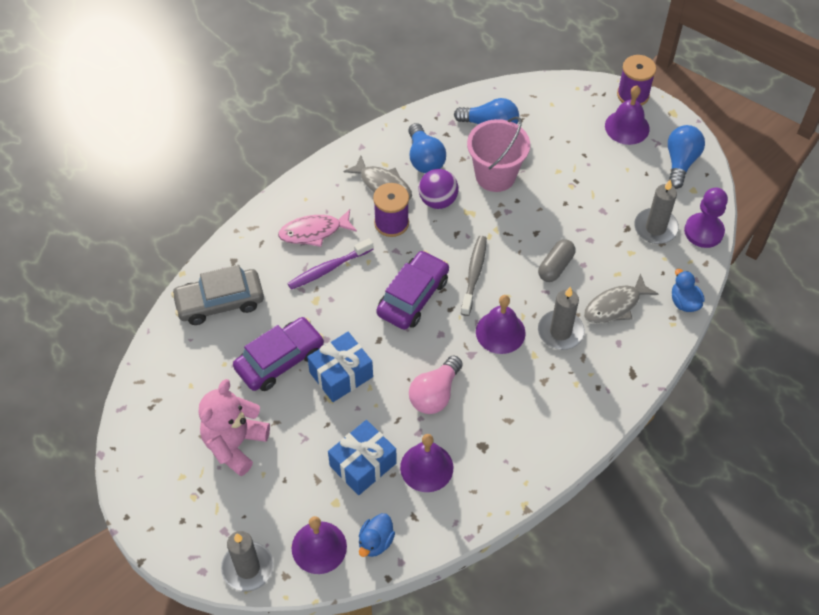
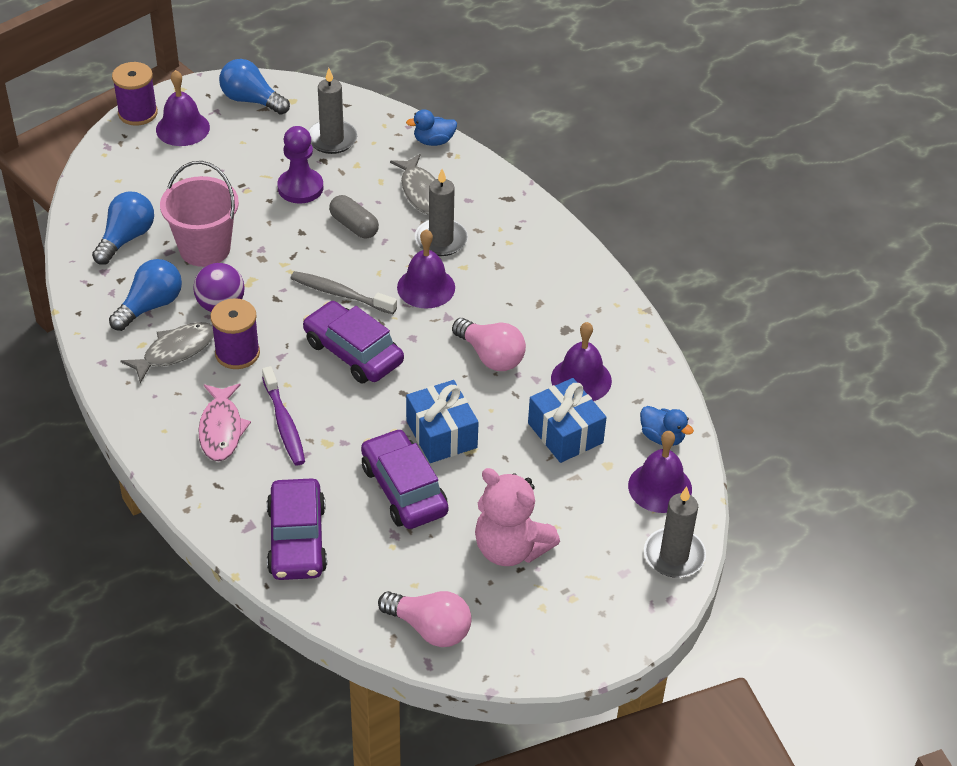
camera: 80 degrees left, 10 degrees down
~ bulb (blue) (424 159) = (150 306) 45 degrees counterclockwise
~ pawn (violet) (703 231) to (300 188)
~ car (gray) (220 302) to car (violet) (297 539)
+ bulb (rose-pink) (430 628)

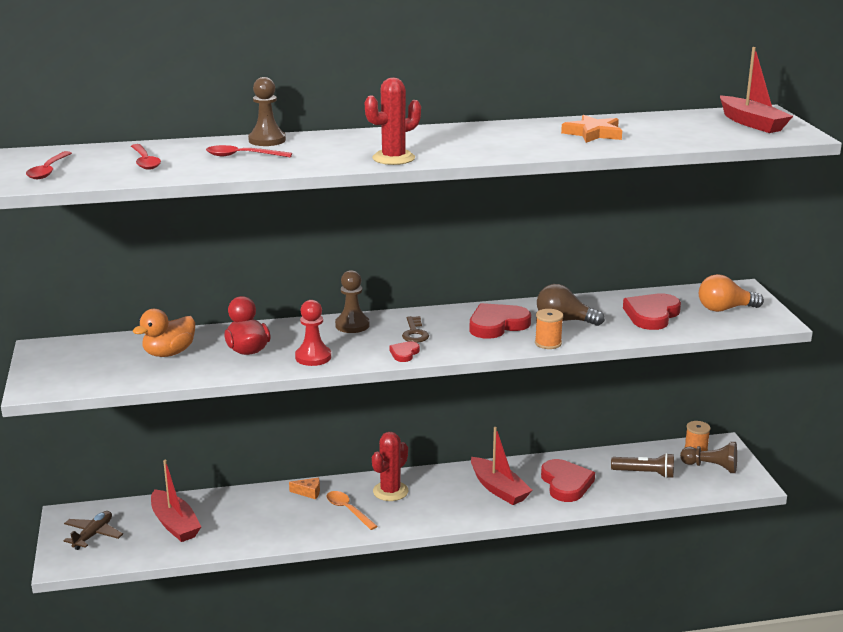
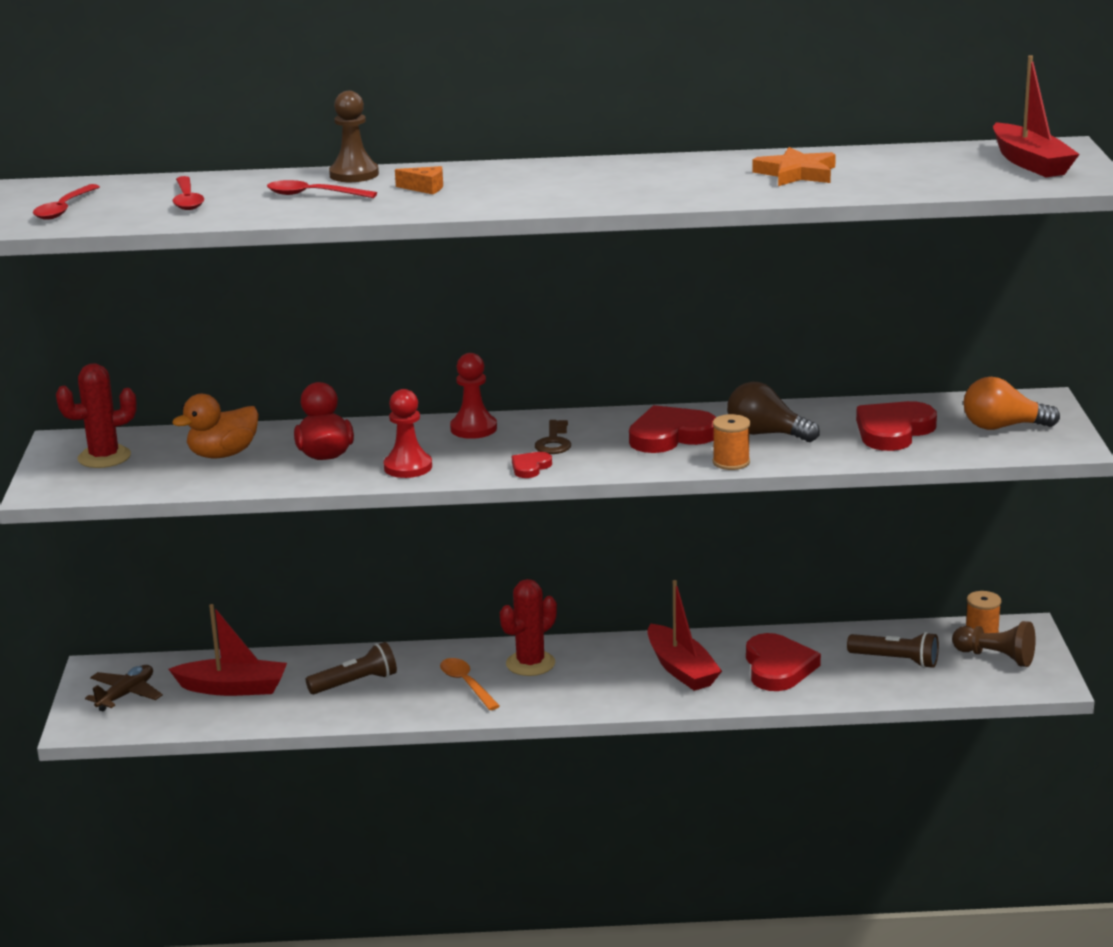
camera: 10 degrees right, 0 degrees up
~ prickly plant (red) (393 158) to (104 457)
~ pawn (russet) (352 325) to pawn (red) (473 428)
~ toy boat (red) (175 524) = (233 688) 60 degrees counterclockwise
~ cheese wedge (orange-coloured) (308 492) to (425 188)
+ flashlight (russet) (355 683)

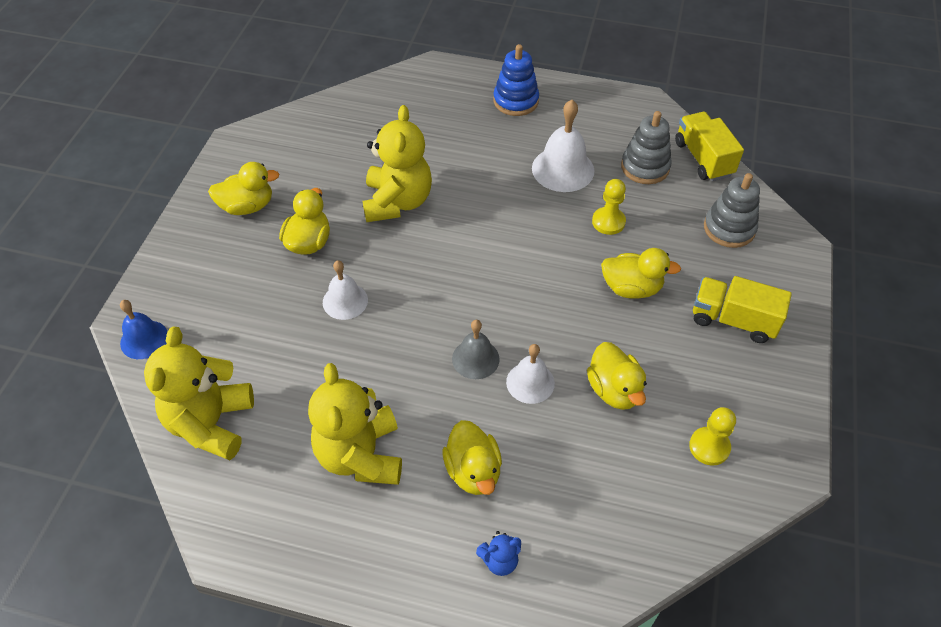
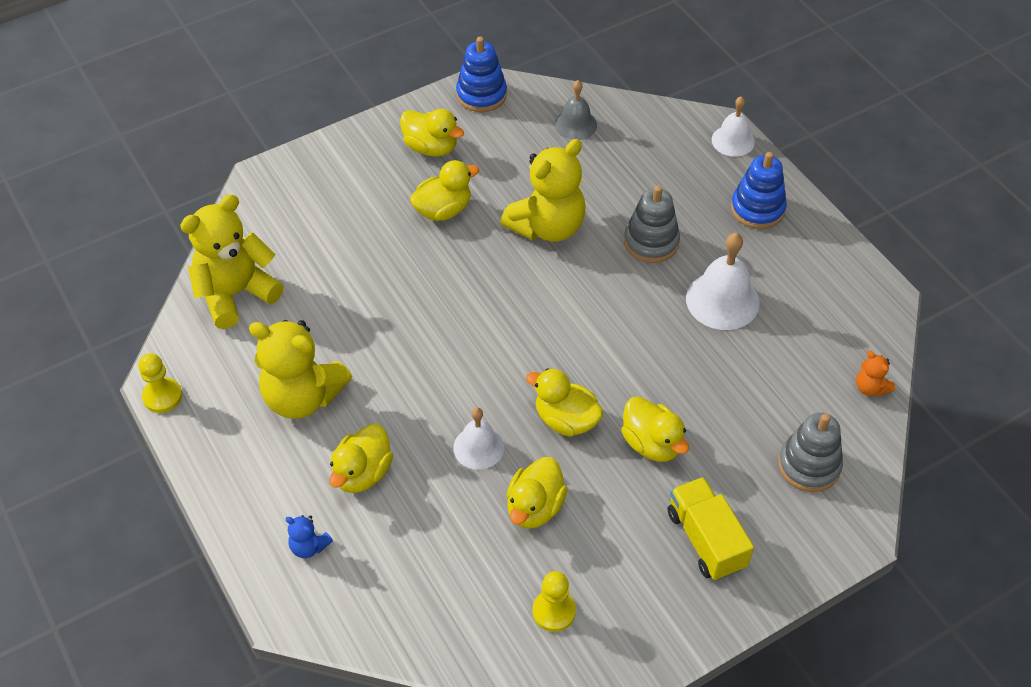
camera: 45 degrees right, 0 degrees up
~ stacking rings (gray) (645 167) to (651 242)
~ truck (golden) (703 159) to stuffed bear (orange-coloured) (870 387)
~ pawn (golden) (608 222) to (162 396)
~ school bell (pure white) (345 301) to (733 140)
- school bell (blue) (144 339)
~ school bell (gray) (475 359) to (575 124)
~ stuffed bear (golden) (360 455) = (302 397) 105 degrees counterclockwise
+ stacking rings (blue) (481 95)
+ toy duck (golden) (566 420)

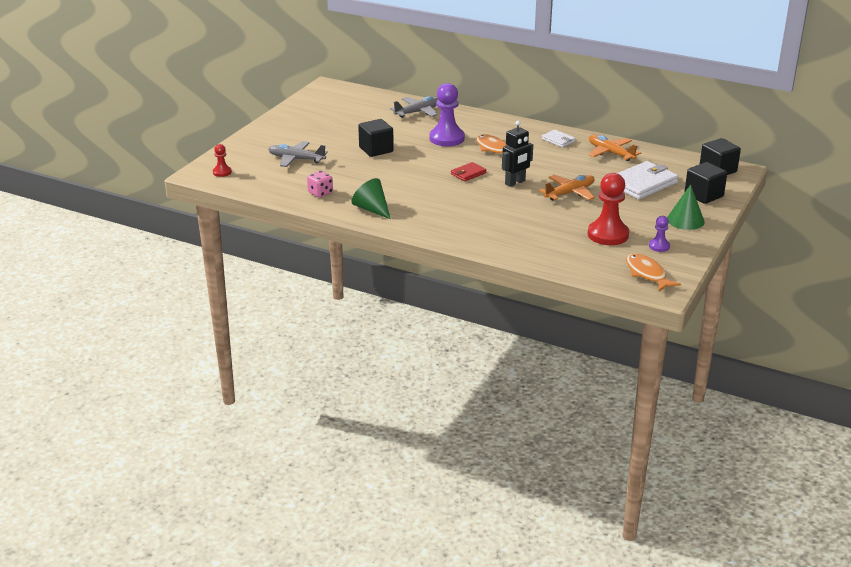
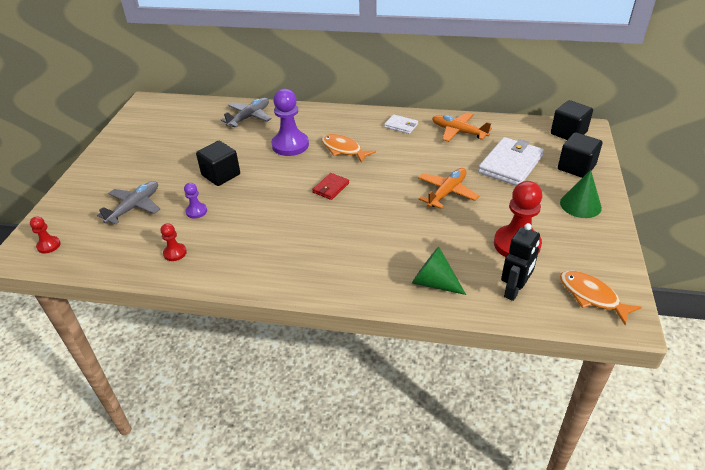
camera: 15 degrees left, 10 degrees up
~ robot (ebony) (515 182) to (514 290)
~ aeroplane (gray) (296 159) = (134 207) 120 degrees clockwise
~ game die (rose-pink) (320 193) to pawn (red) (175 253)
~ cone (green) (372 209) to (433 282)
~ pawn (violet) (659 246) to (196 211)

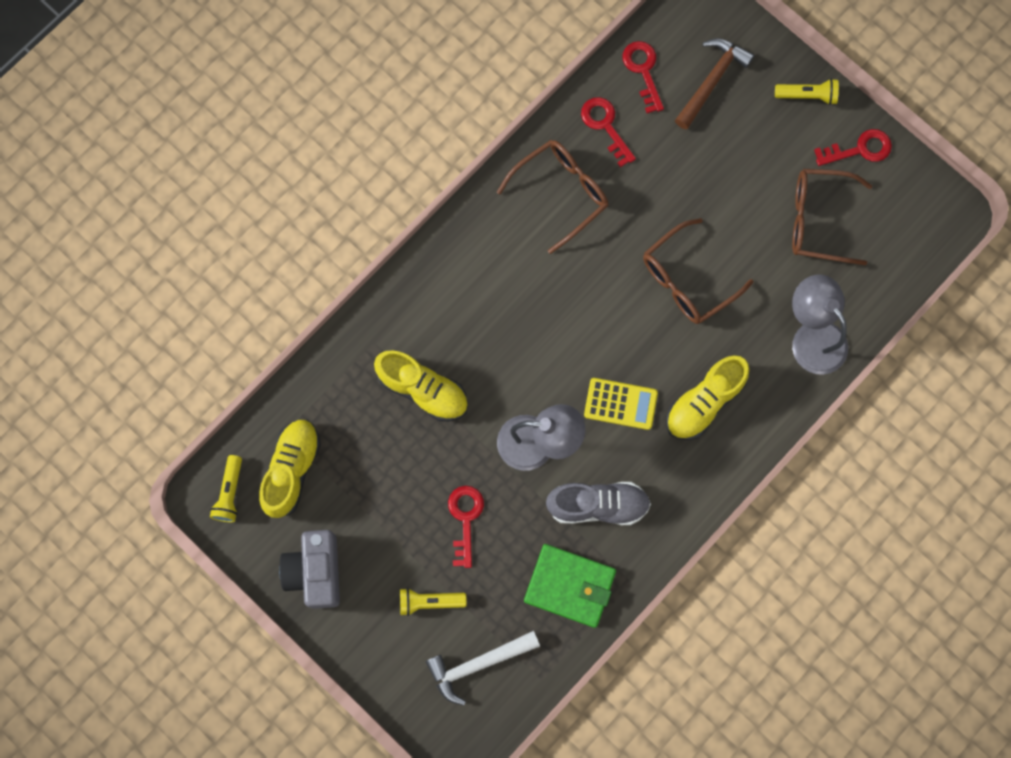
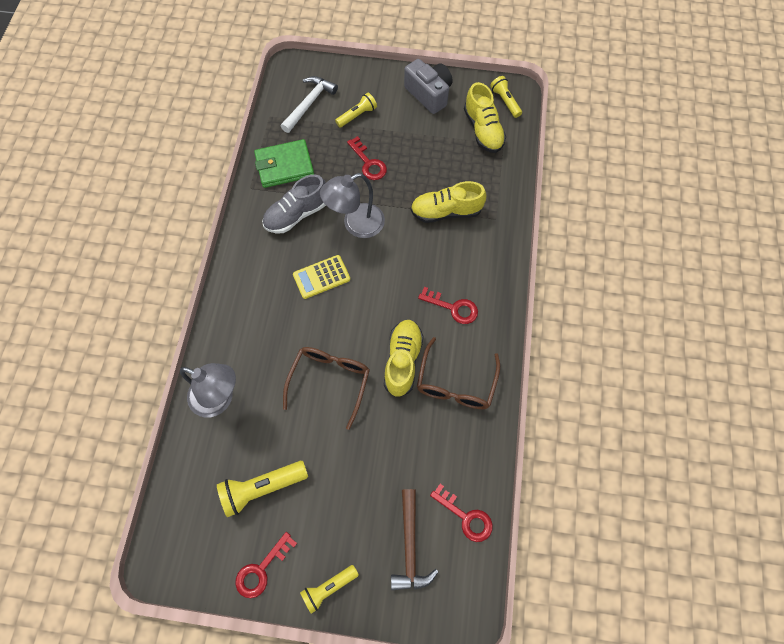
camera: 145 degrees right, 10 degrees down
~ door key (red) (605 126) to (453 307)
~ spectacles (russet) (818 220) to flashlight (golden) (262 488)
~ shoe (golden) (704 402) to (402 361)

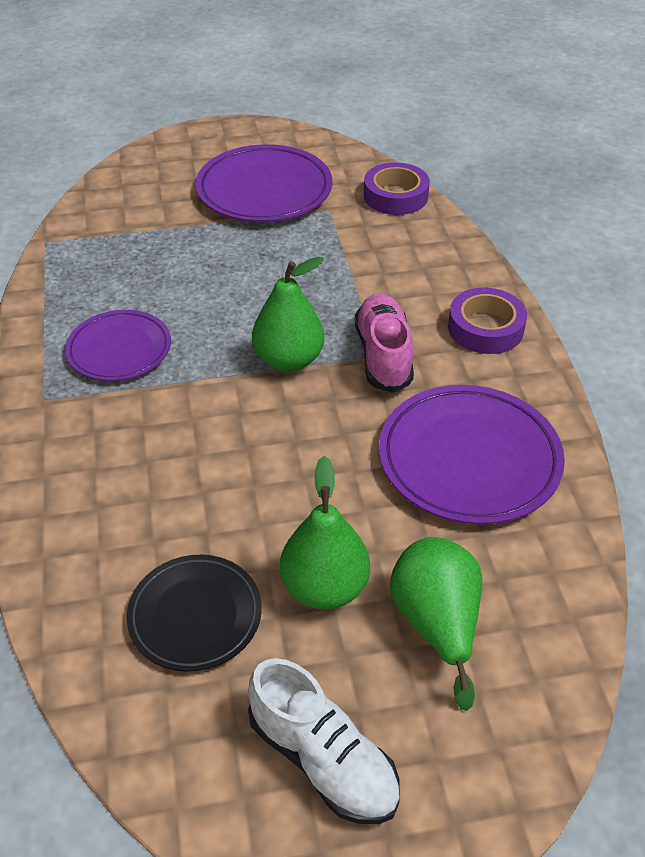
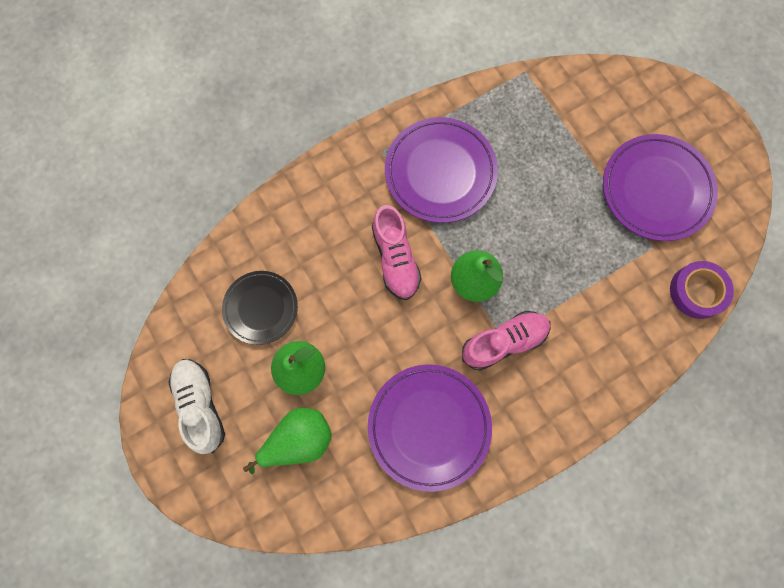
camera: 70 degrees right, 30 degrees up
- tape (violet) (485 328)
~ flat dish (violet) (119 350) = (440 172) x1.57
~ shoe (pure white) (323 759) = (200 405) 135 degrees clockwise
+ shoe (rose-pink) (395 258)

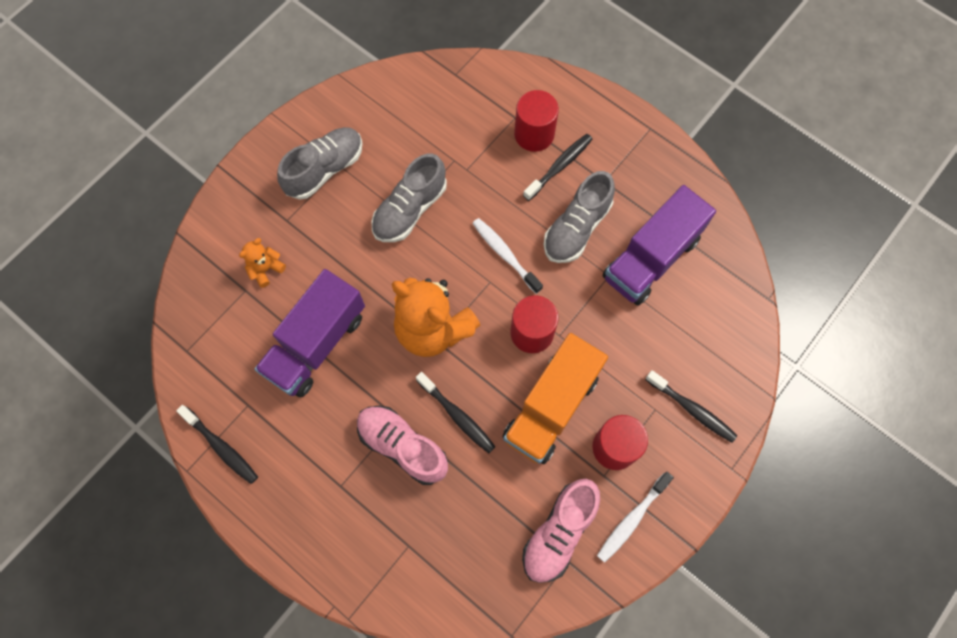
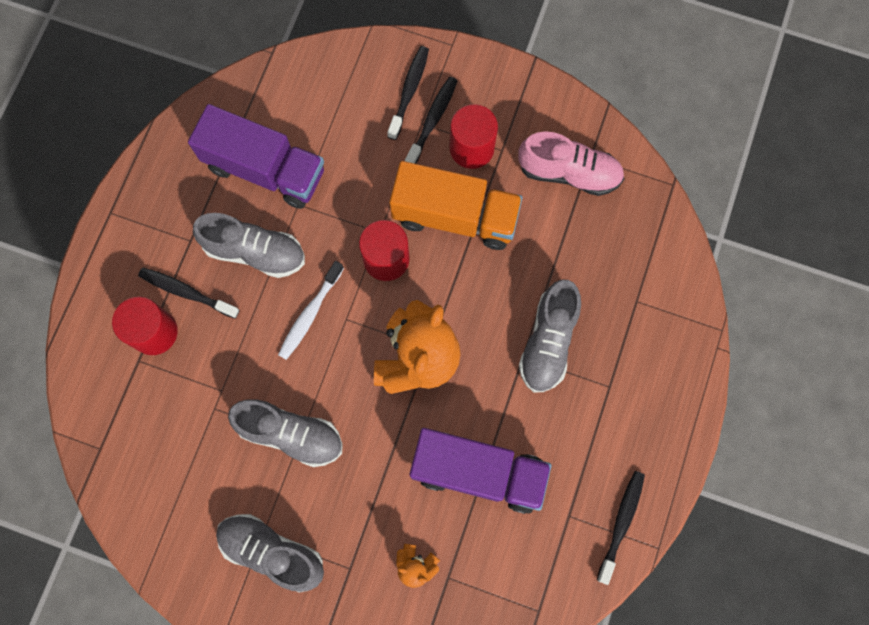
camera: 110 degrees left, 5 degrees up
~ tooth brush (ebony) (457 415) to (432 120)
~ shoe (rose-pink) (403 446) to shoe (gray) (548 341)
- tooth brush (pure white) (632 519)

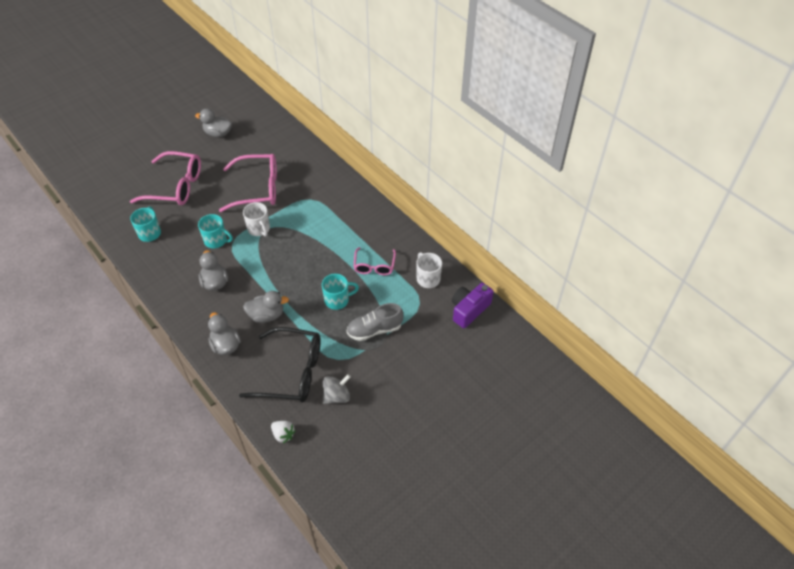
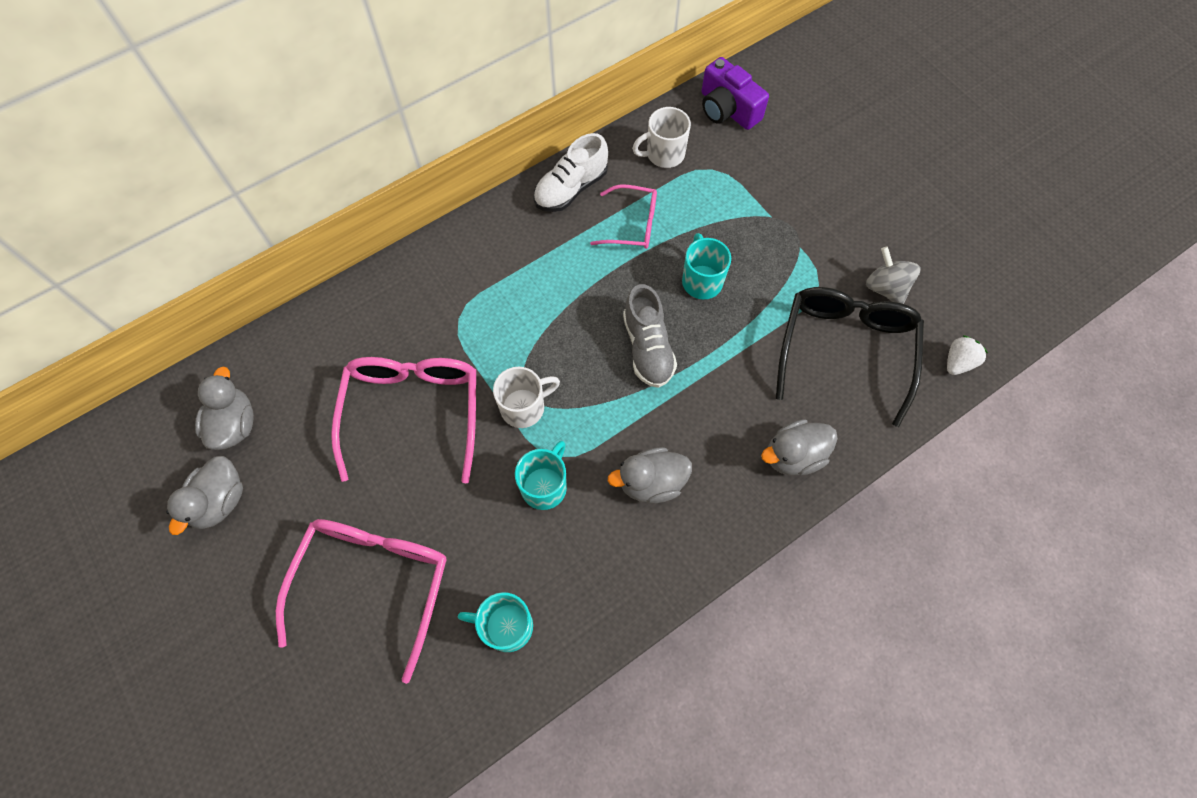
camera: 85 degrees left, 15 degrees up
~ toy duck (gray) (267 315) to (234 424)
~ shoe (gray) (374 330) to (648 348)
+ shoe (pure white) (571 189)

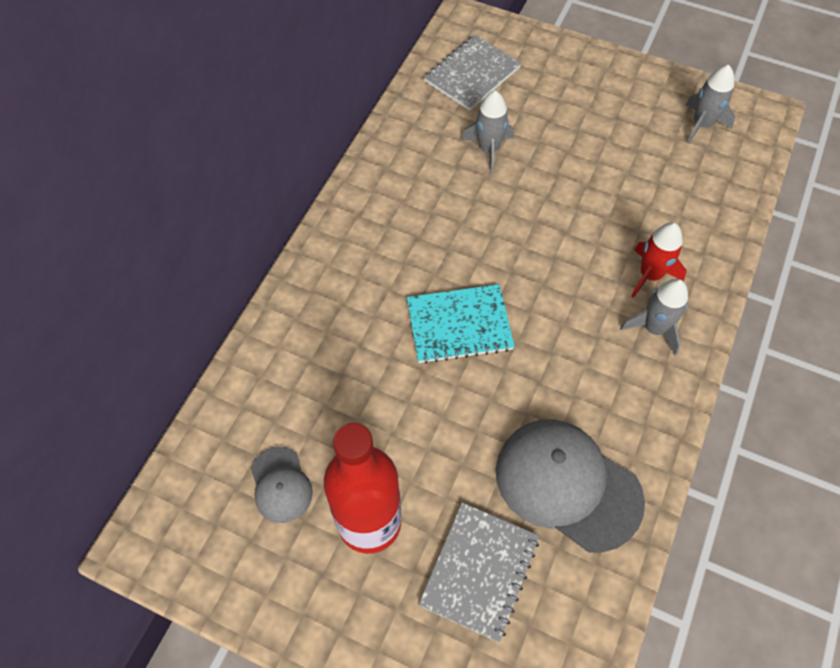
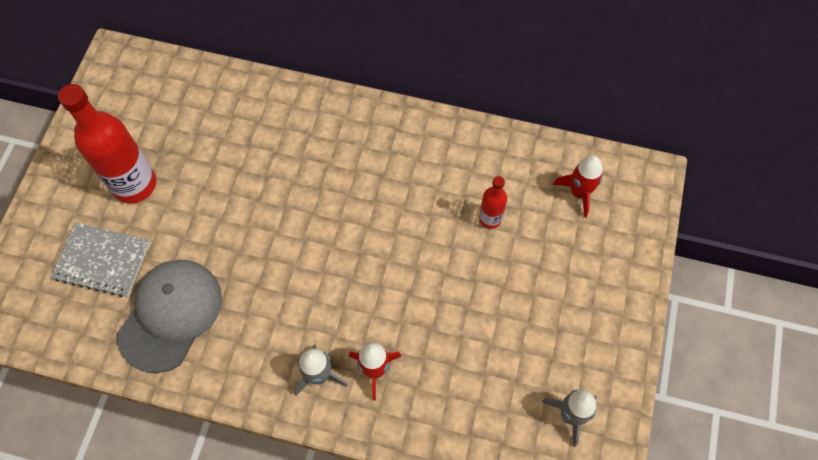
camera: 80 degrees right, 5 degrees up
~ notepad (gray) (472 74) to spaceship (red) (579 193)
~ spaceship (gray) (488 149) to flask (red) (490 219)
- notepad (aqua) (459 325)
- baseball cap (gray) (280 485)

